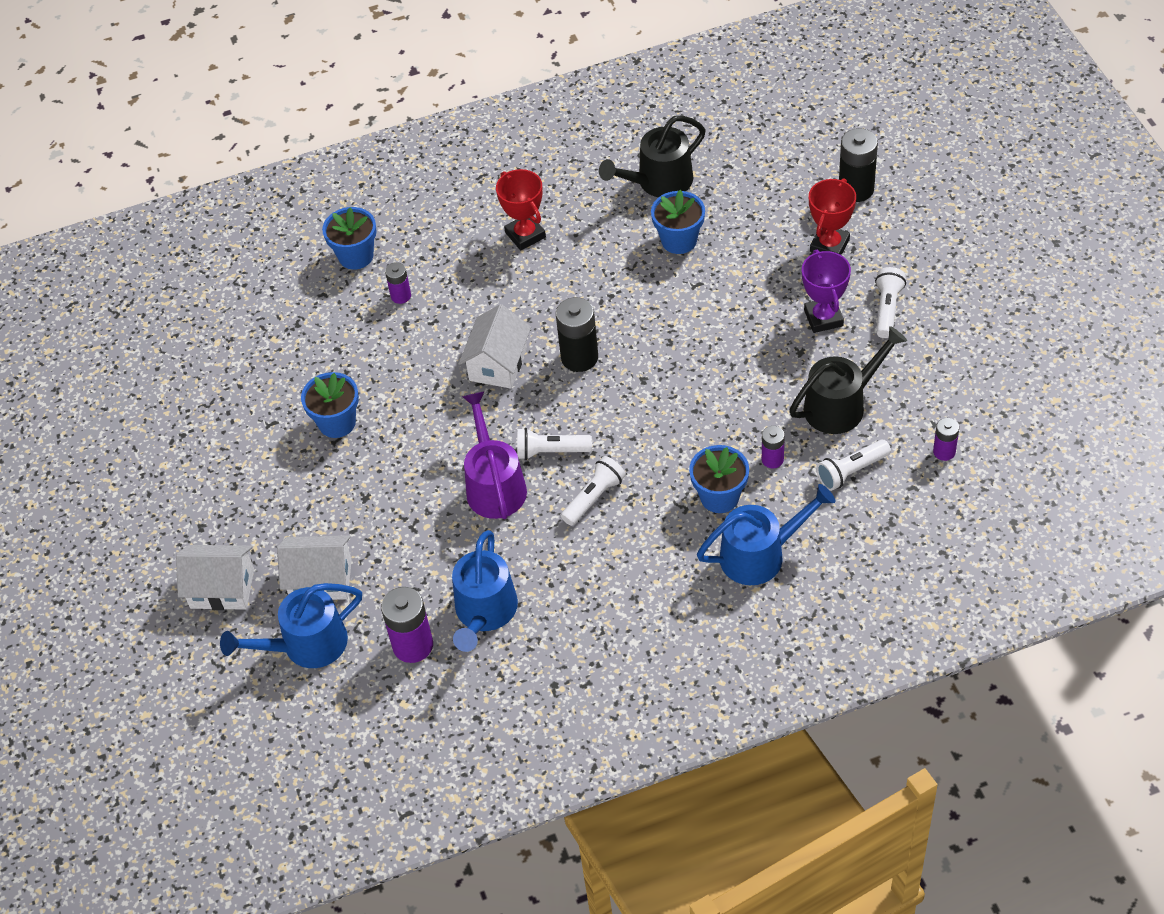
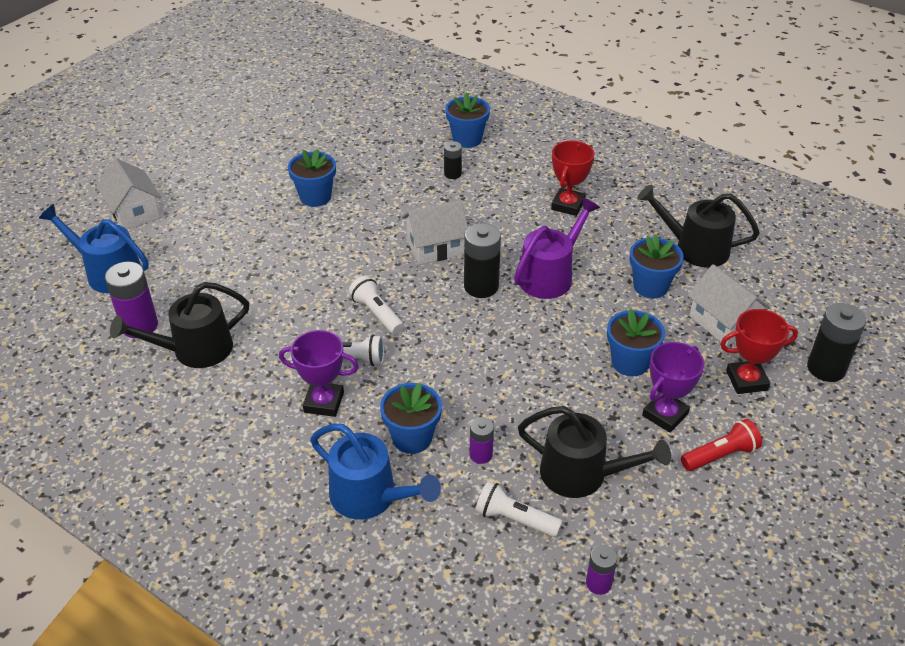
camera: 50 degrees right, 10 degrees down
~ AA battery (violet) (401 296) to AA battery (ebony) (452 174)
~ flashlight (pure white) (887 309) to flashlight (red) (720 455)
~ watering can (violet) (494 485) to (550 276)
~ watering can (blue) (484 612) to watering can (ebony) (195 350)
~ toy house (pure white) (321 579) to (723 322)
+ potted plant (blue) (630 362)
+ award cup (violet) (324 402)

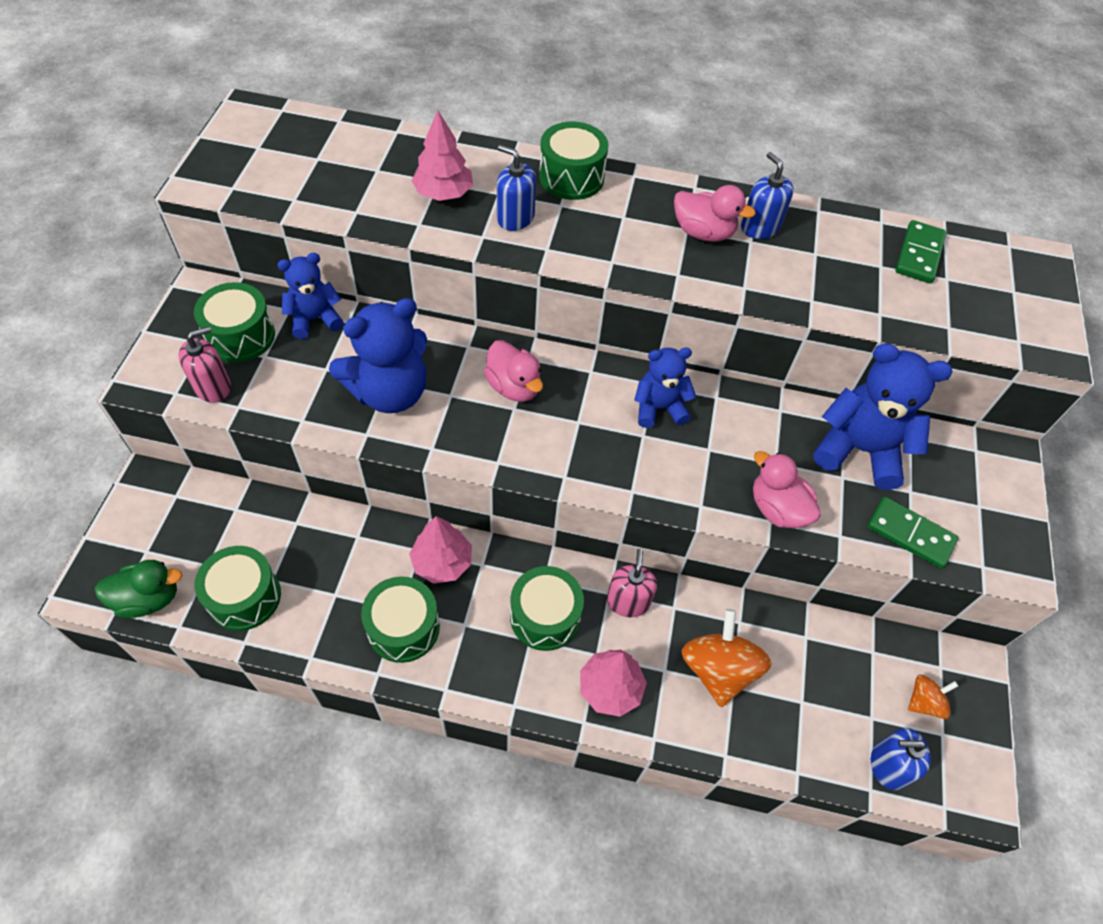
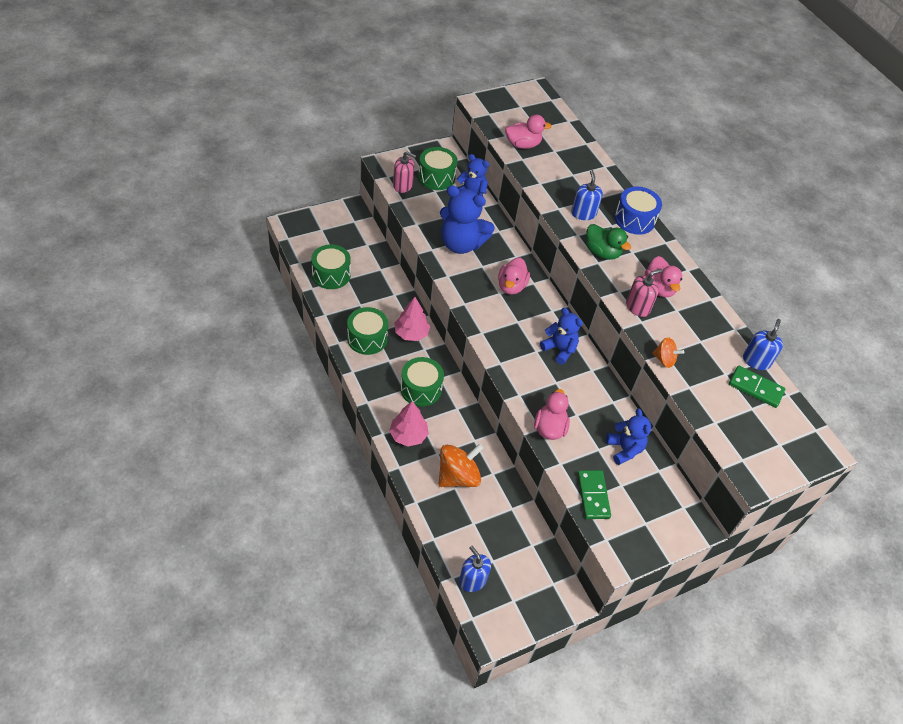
camera: 50 degrees right, 5 degrees down
- toy tree (rose-pink) (443 193)
~ snare drum (green) (571 177) to snare drum (blue) (634 219)
~ soap dispenser (blue) (760 227) to (756 361)
~ domino (green) (919 254) = (755 388) 45 degrees clockwise
~ stuffed bear (blue) (859 450) = (624 449) x0.61
~ soap dispenser (rose-pink) (628 601) to (638 307)
~ toy duck (green) (148 598) to (602 252)
~ spinning top (orange-coloured) (924 702) to (664 359)
+ toy duck (rose-pink) (523 144)

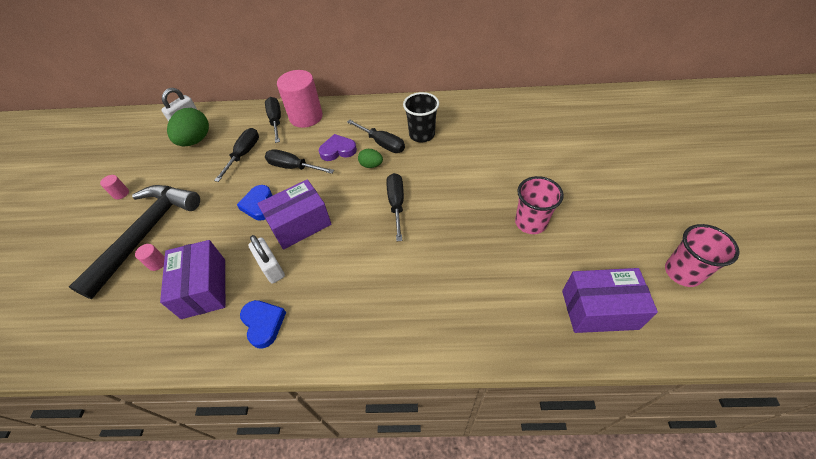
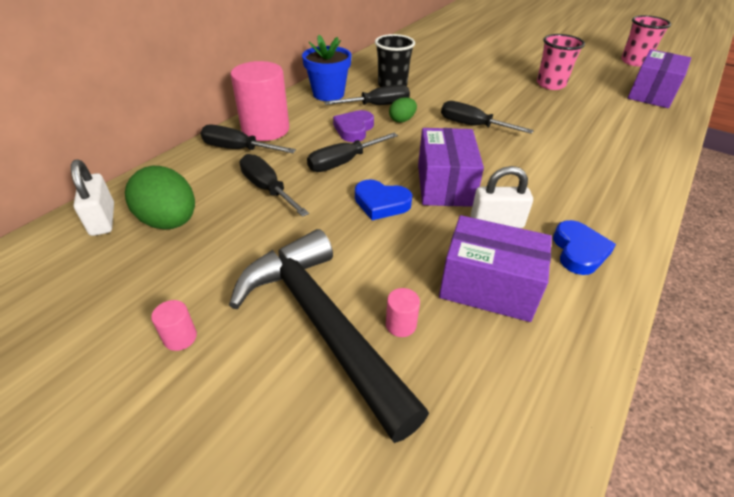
camera: 60 degrees left, 10 degrees down
~ love heart (blue) (263 323) = (579 251) 90 degrees clockwise
+ potted plant (blue) (328 94)

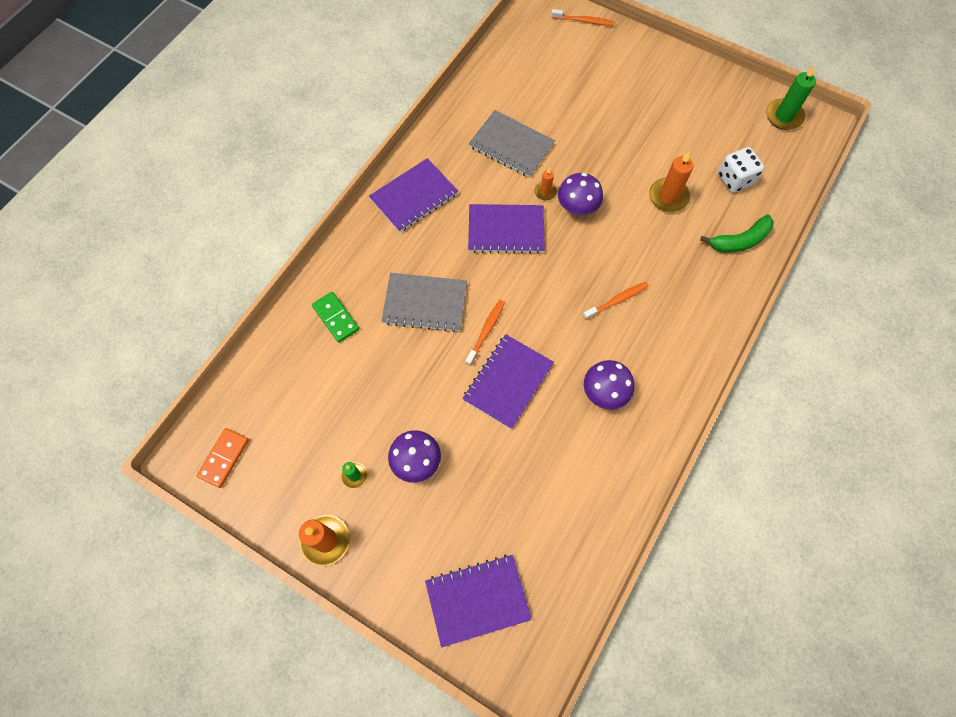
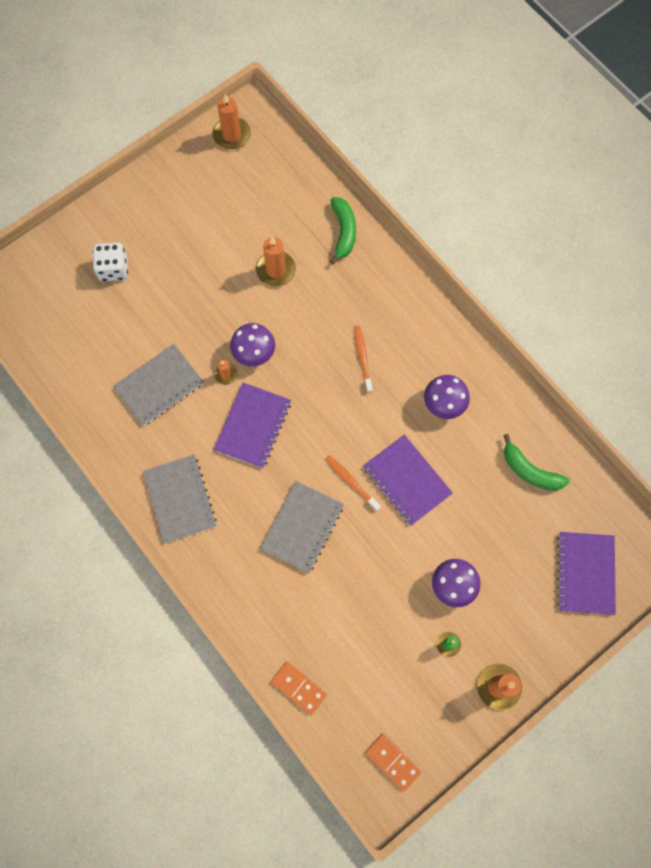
camera: 70 degrees left, 5 degrees up
- tooth brush (orange-coloured) (584 21)
~ pillar candle (green) (784 116) to pillar candle (orange-coloured) (231 135)
~ game die (pure white) (735 179) to (113 269)
~ notepad (violet) (414 197) to notepad (gray) (180 499)
- domino (green) (336 318)
+ toy banana (green) (530 471)
+ domino (orange-coloured) (299 688)

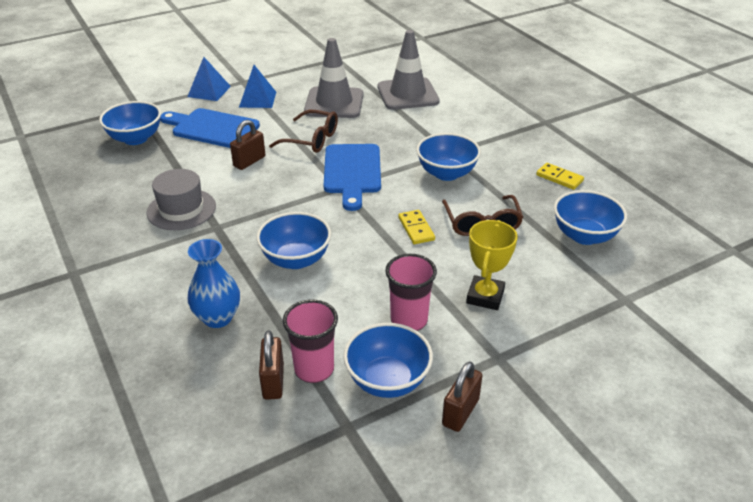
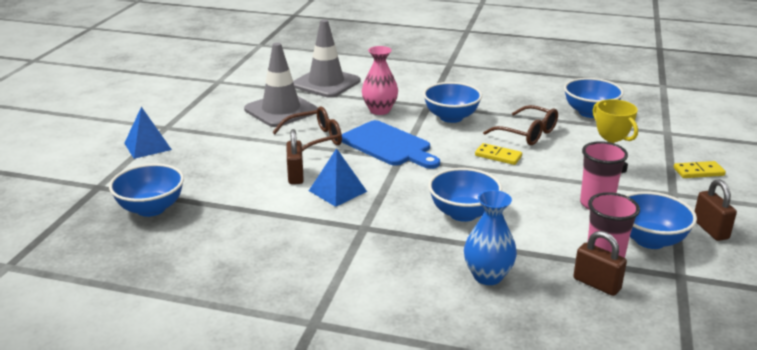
camera: 45 degrees left, 10 degrees down
~ solid pyramid (blue) (257 99) to (337 191)
- chopping board (blue) (212 128)
~ domino (golden) (559 178) to (698 172)
- top hat (gray) (181 209)
+ vase (rose-pink) (379 110)

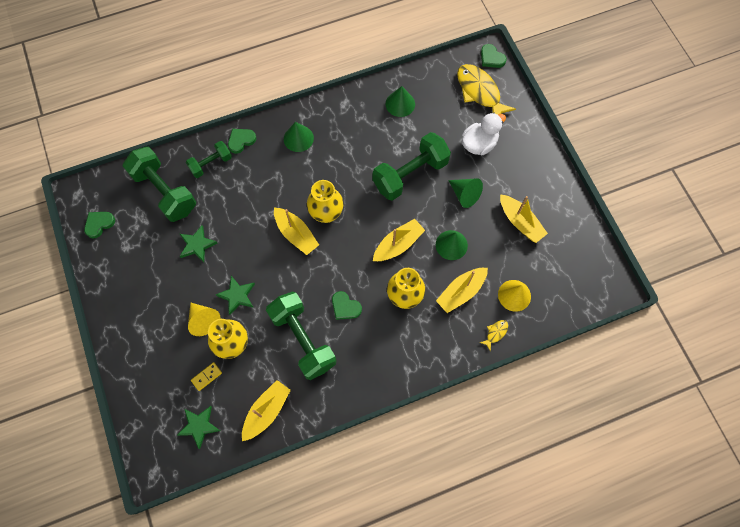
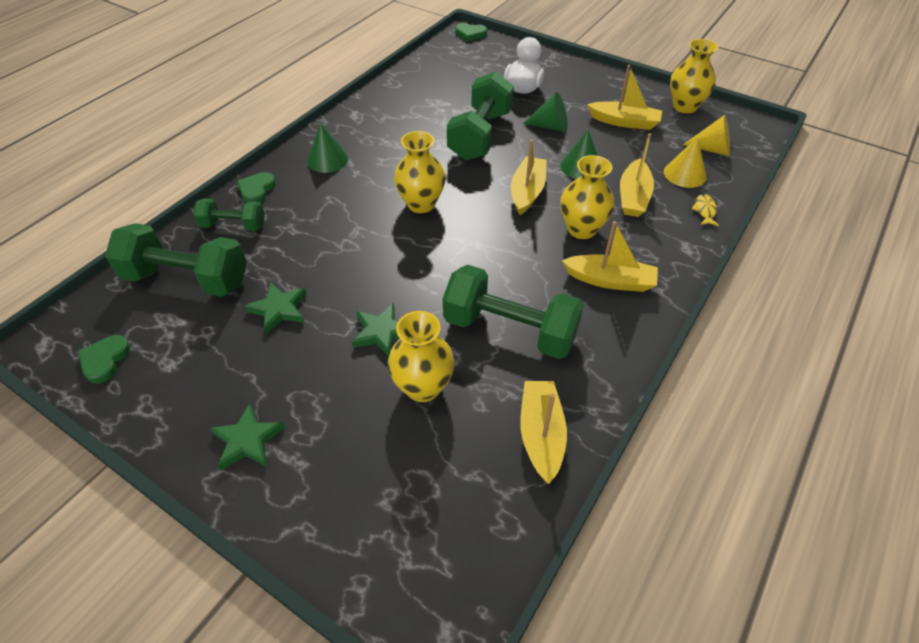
camera: 35 degrees left, 20 degrees down
- fish (golden) (479 92)
- cone (green) (400 104)
~ free weight (green) (211 164) = (233 226) 75 degrees clockwise
~ toy boat (golden) (296 234) to (610 280)
- love heart (green) (345 307)
~ cone (golden) (203 320) to (712 149)
- domino (golden) (206 376)
~ star shape (green) (199 426) to (247 440)
+ vase (golden) (685 106)

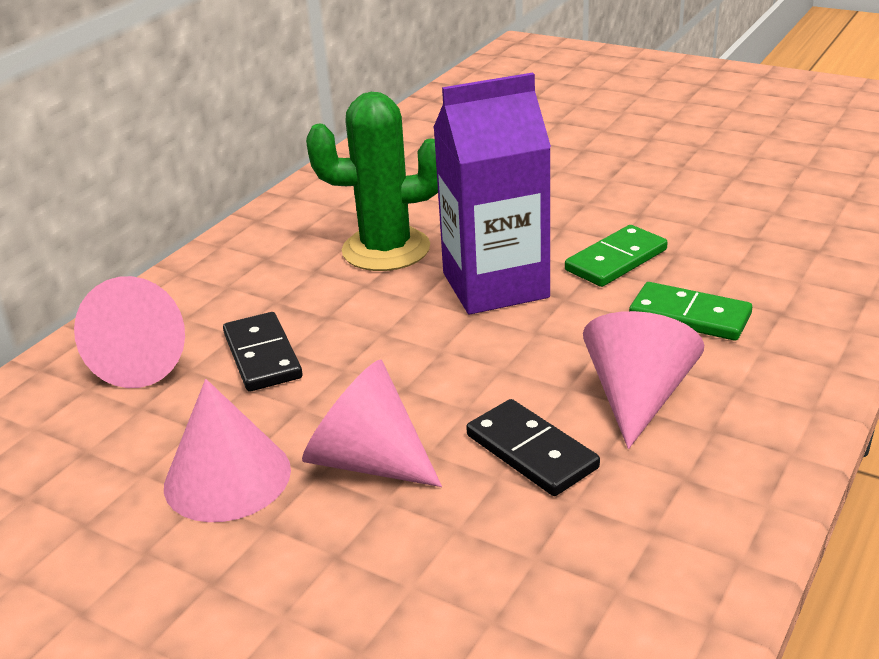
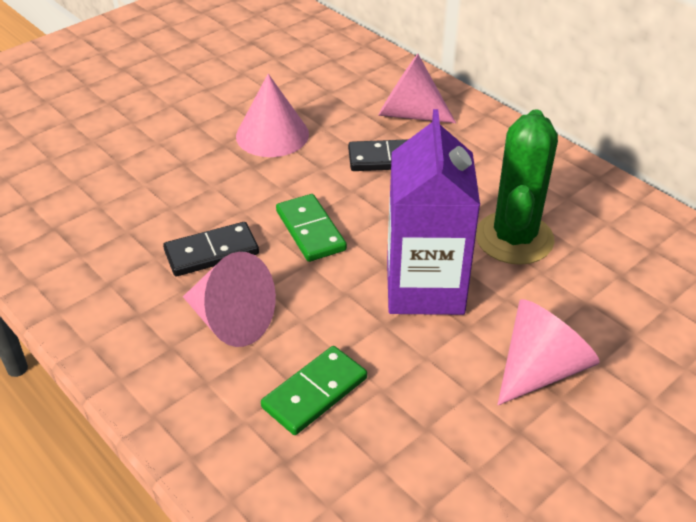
camera: 105 degrees right, 10 degrees up
~ domino (green) (616 260) to (310 230)
~ cone (rose-pink) (368 460) to (540 369)

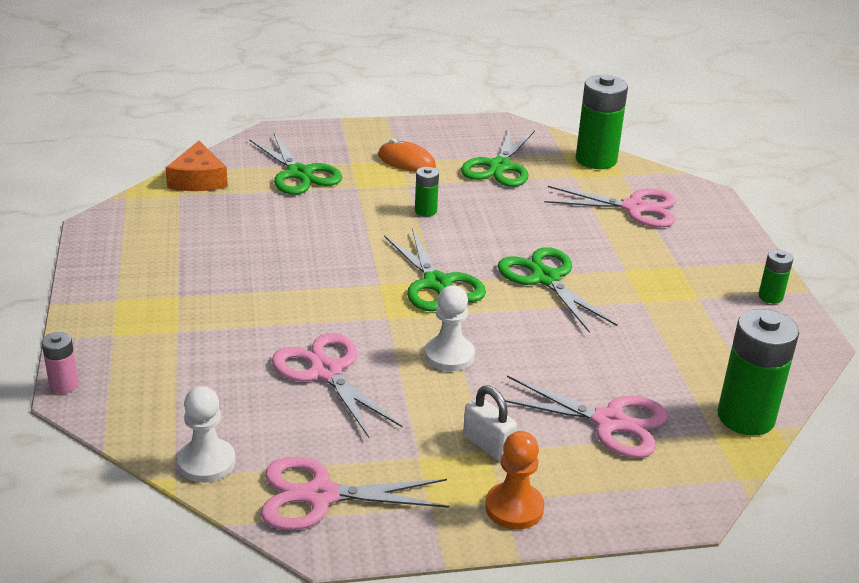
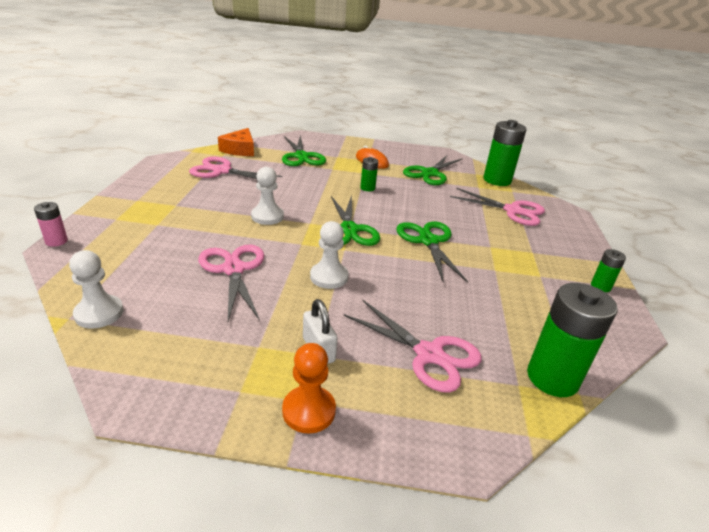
camera: 15 degrees right, 0 degrees up
~ pair of scissors (rose-pink) (320 496) to (222 171)
+ pawn (pure white) (267 216)

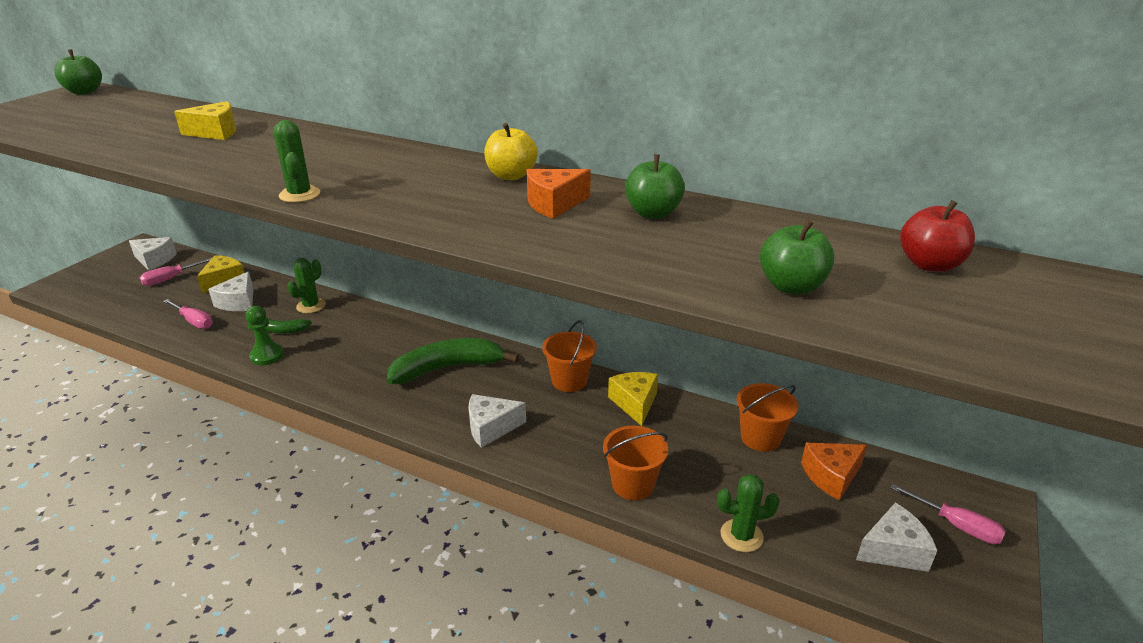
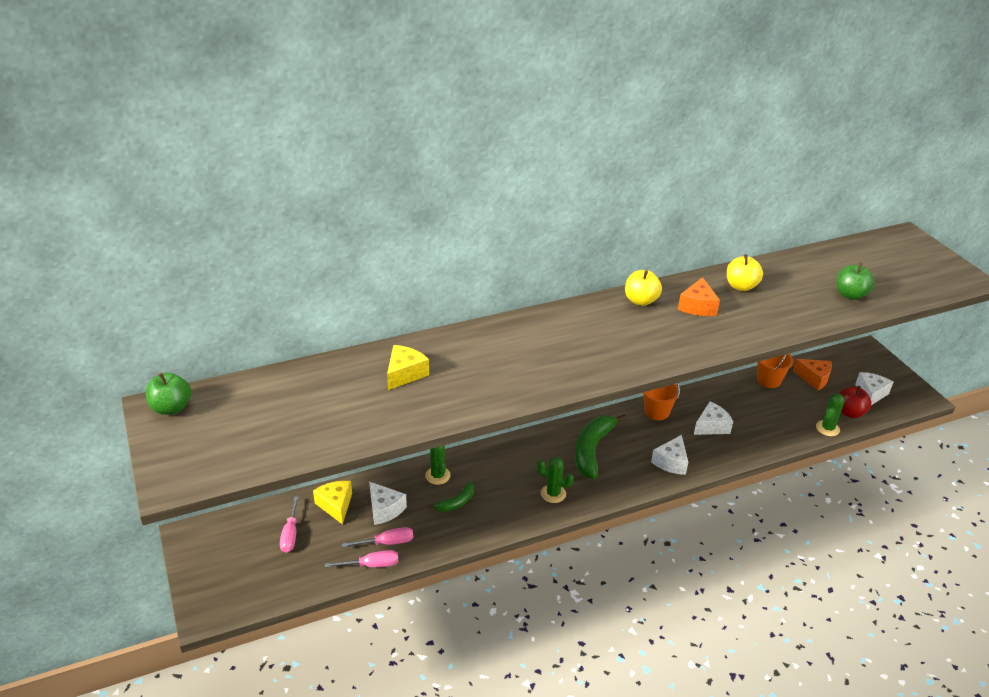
camera: 50 degrees left, 5 degrees up
~ prickly plant (green) (299 195) to (553 494)
~ apple (green) (653 213) to apple (golden) (741 286)
~ apple (red) (929 264) to (849 412)
~ cheese wedge (pure white) (155 260) to (711 426)
- pawn (green) (267 356)
- cheese wedge (golden) (635 403)
- bucket (orange-coloured) (633 484)
~ cheese wedge (orange-coloured) (831 476) = (814 378) 75 degrees counterclockwise
~ hand screwdriver (rose-pink) (957 526) to (372 565)

